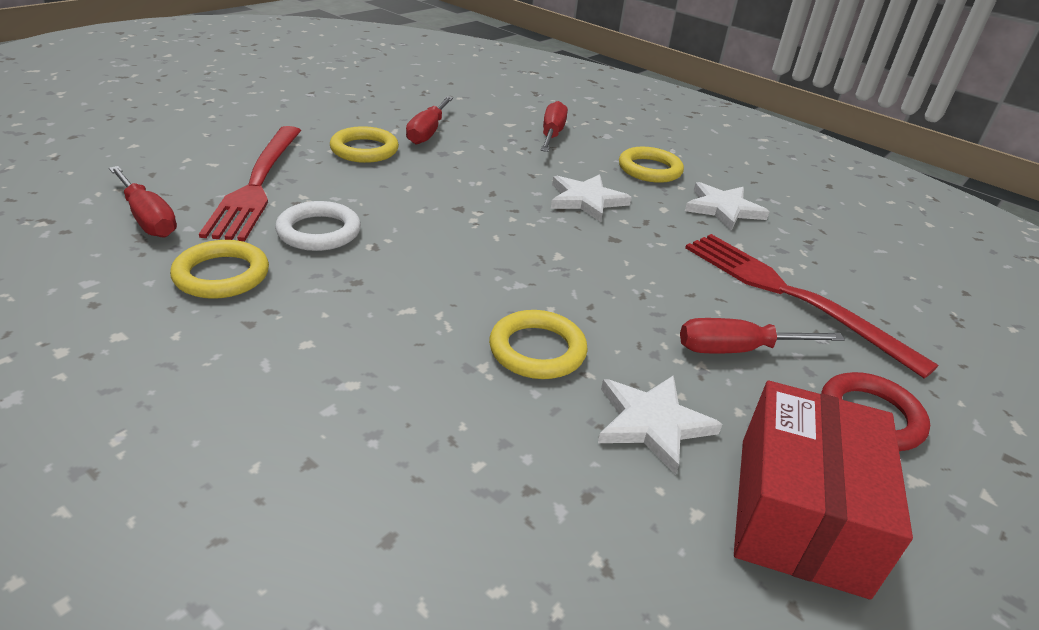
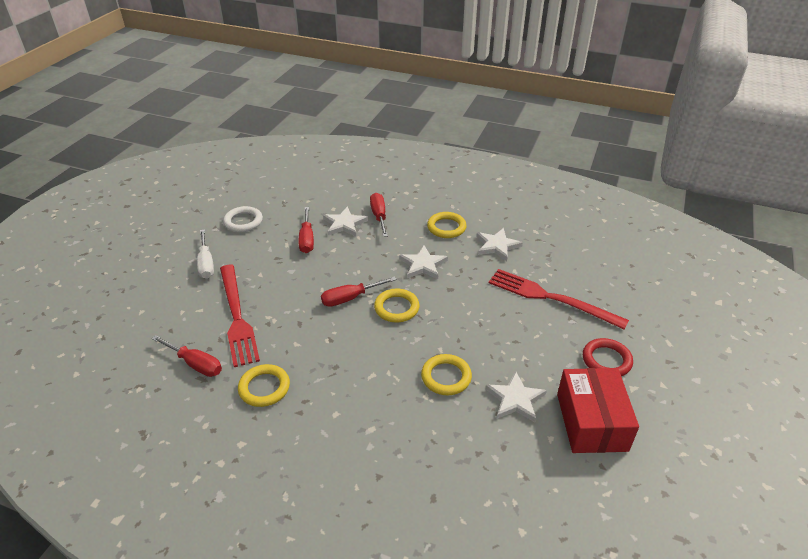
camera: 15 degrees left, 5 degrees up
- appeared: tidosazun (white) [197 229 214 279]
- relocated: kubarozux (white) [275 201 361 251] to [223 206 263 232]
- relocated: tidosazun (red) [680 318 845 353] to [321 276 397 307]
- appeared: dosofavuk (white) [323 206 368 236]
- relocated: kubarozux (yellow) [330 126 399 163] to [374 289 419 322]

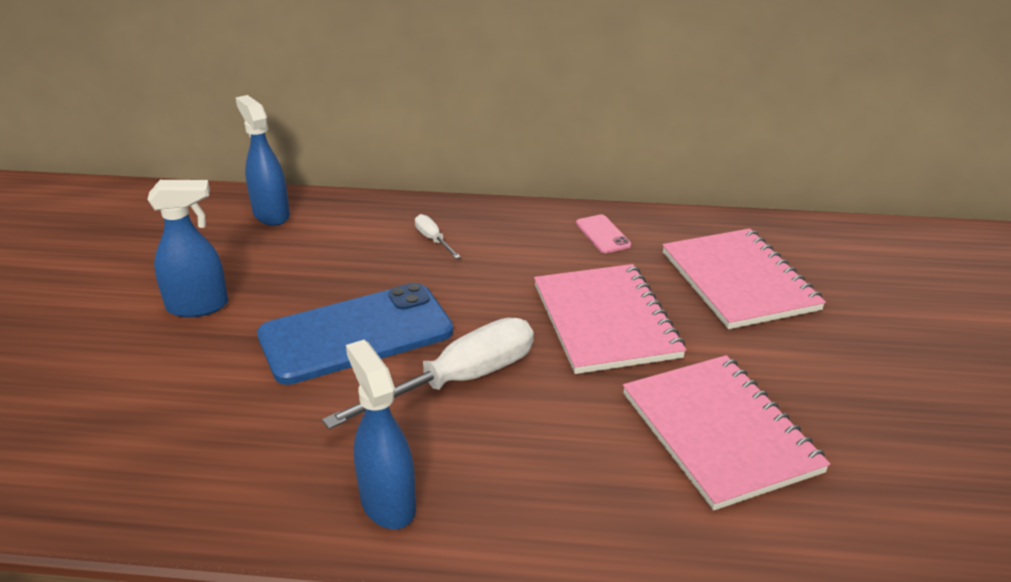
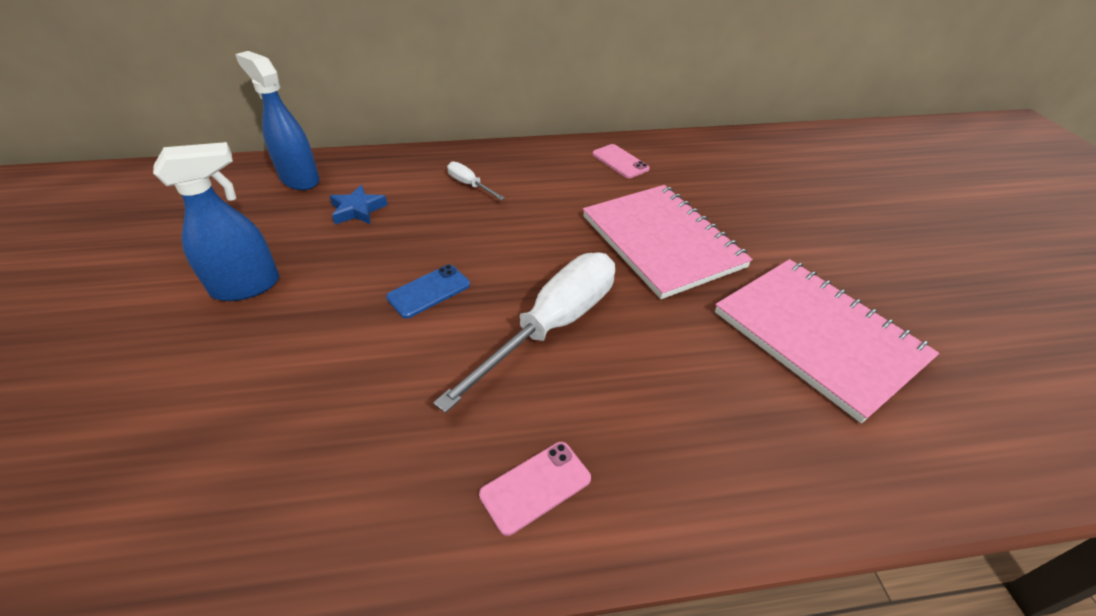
camera: 15 degrees left, 10 degrees up
- appeared: dosofavuk (blue) [330 185 388 224]
- size: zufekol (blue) [257 283 453 385] = [386 265 470 318] x0.41
- exchanged: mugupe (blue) [346 340 416 529] to zufekol (pink) [479 442 591 536]
- missing: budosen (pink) [662 228 826 329]

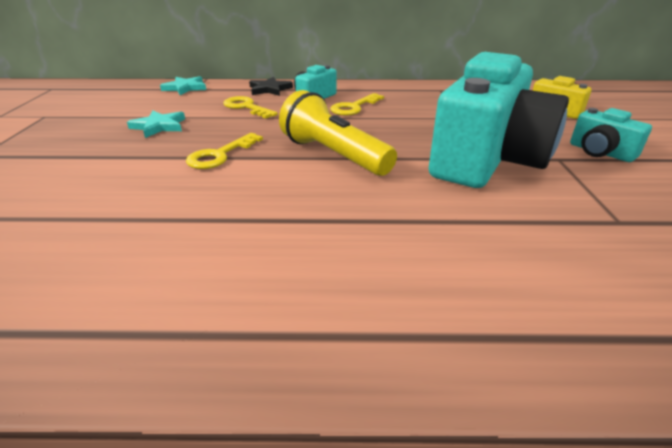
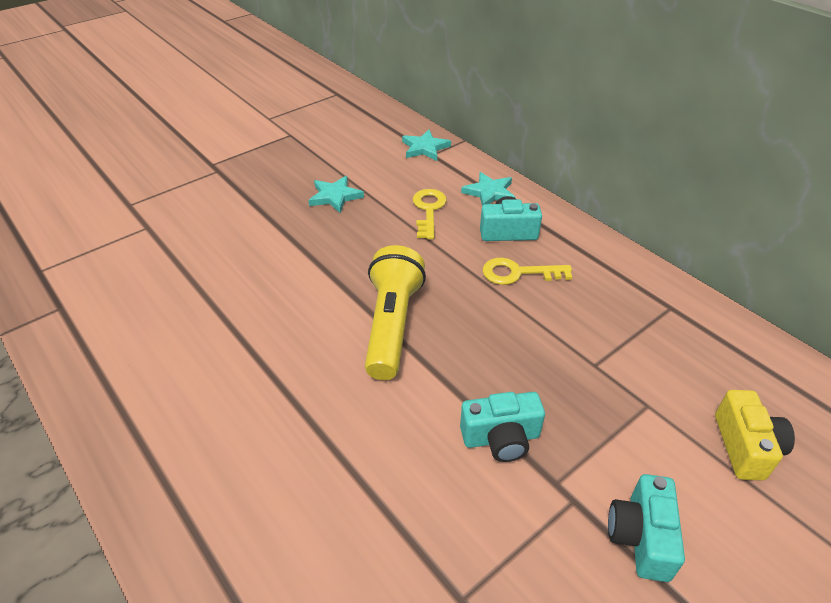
camera: 50 degrees right, 10 degrees up
- size: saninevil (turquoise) [429 52 569 188] = [460 392 545 462] x0.44
- colour: dosofavuk (black) [249 77 293 96] to dosofavuk (turquoise) [461 172 516 206]
- missing: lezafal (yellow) [186 133 263 169]

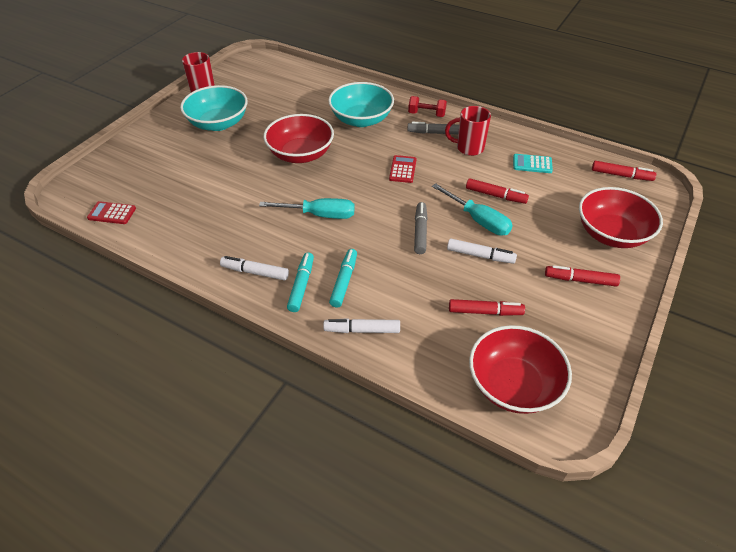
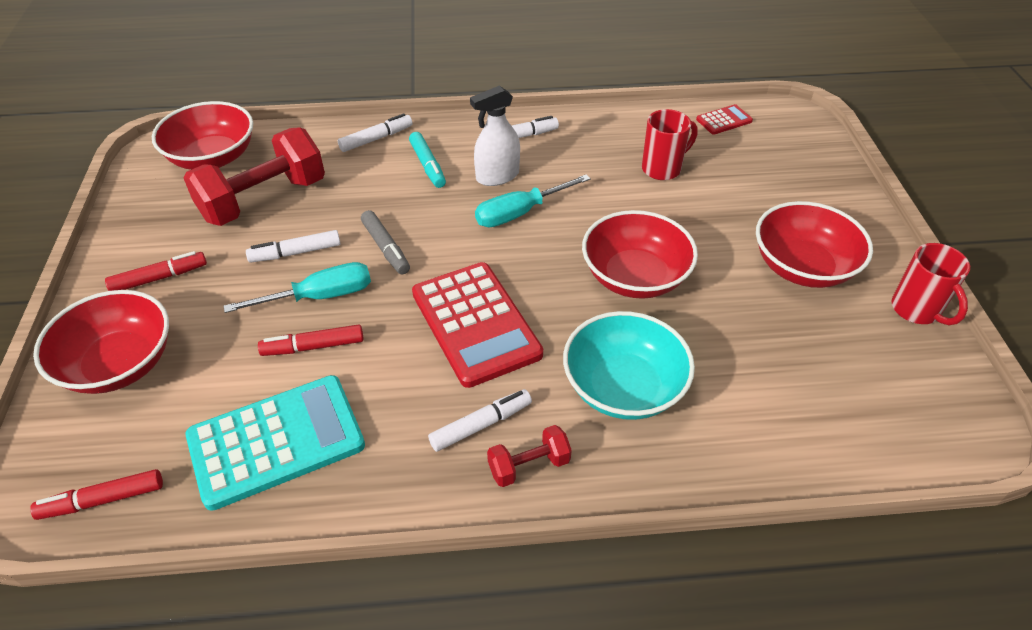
camera: 145 degrees right, 0 degrees up
- exchanged: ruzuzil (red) [449 299 525 316] to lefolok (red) [184 127 325 226]
- size: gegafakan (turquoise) [513 154 553 173] = [186 375 365 511] x2.19
- spun: tidosazun (turquoise) [432 183 513 236] = [224 262 371 313] 150 degrees clockwise
- size: gegafakan (red) [389 155 416 183] = [412 262 543 388] x2.19
- colour: ruzuzil (grey) [407 122 459 134] to ruzuzil (white) [428 389 532 452]
- appeared: mugupe (white) [470 86 520 186]
- relocated: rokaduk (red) [445 106 491 156] to [642 109 698 180]
- colour: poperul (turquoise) [180 85 248 131] to poperul (red) [756 201 873 288]
- missing: ruzuzil (turquoise) [287 252 314 312]

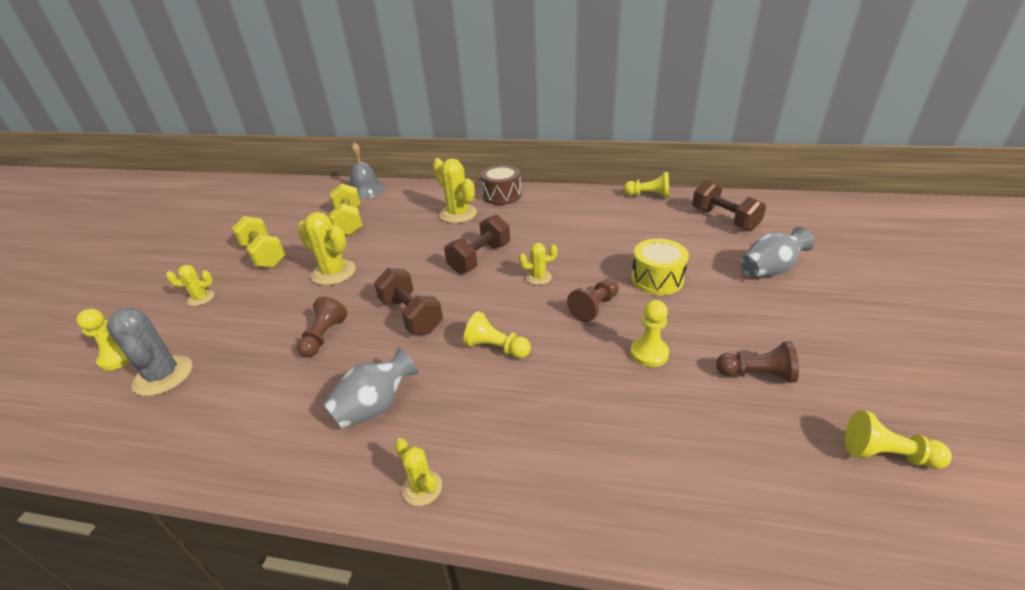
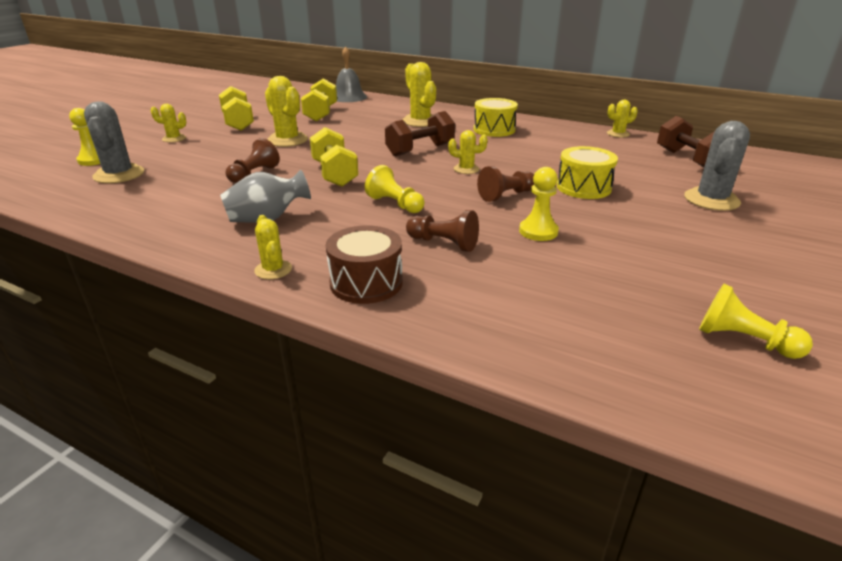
camera: 15 degrees right, 5 degrees down
- colour: lefolok (brown) [374 268 443 334] to lefolok (yellow) [310 127 358 187]
- relocated: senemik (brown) [481 165 521 205] to [326 225 403 304]
- relocated: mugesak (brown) [716 341 799 383] to [406 210 479 252]
- appeared: senemik (yellow) [474 98 518 137]
- exchanged: mugesak (yellow) [624 172 669 198] to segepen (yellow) [607 100 638 137]
- exchanged: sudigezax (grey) [740 227 815 277] to segepen (grey) [684 121 750 211]

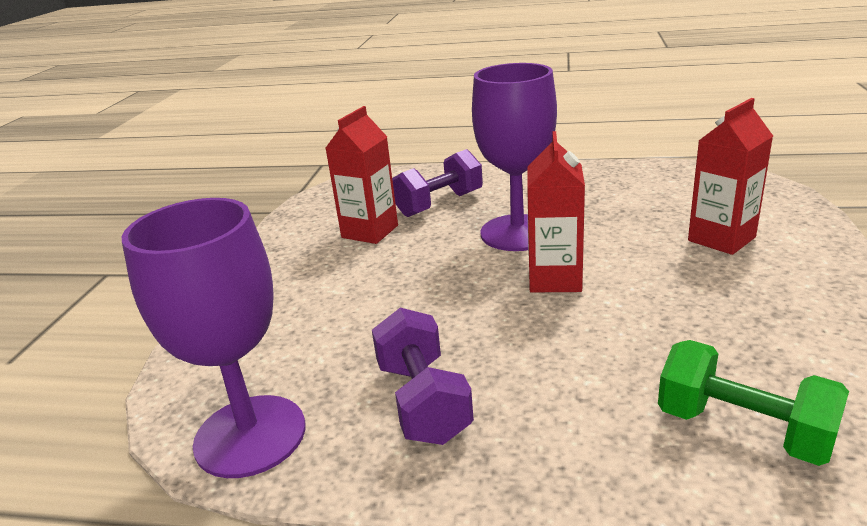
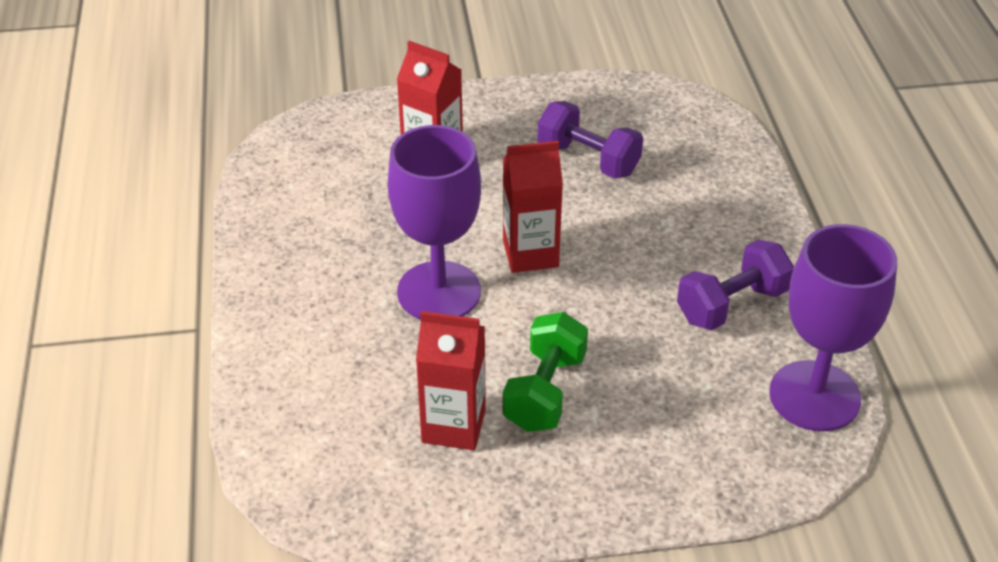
camera: 110 degrees left, 15 degrees up
- relocated: lefolok (green) [658 340 849 466] to [503 312 588 432]
- relocated: lefolok (purple) [392 149 483 217] to [537 101 643 179]

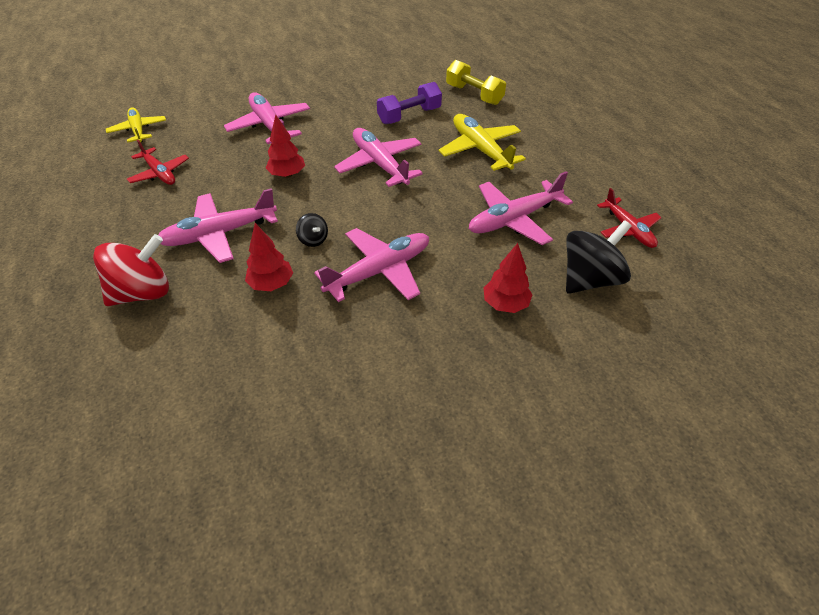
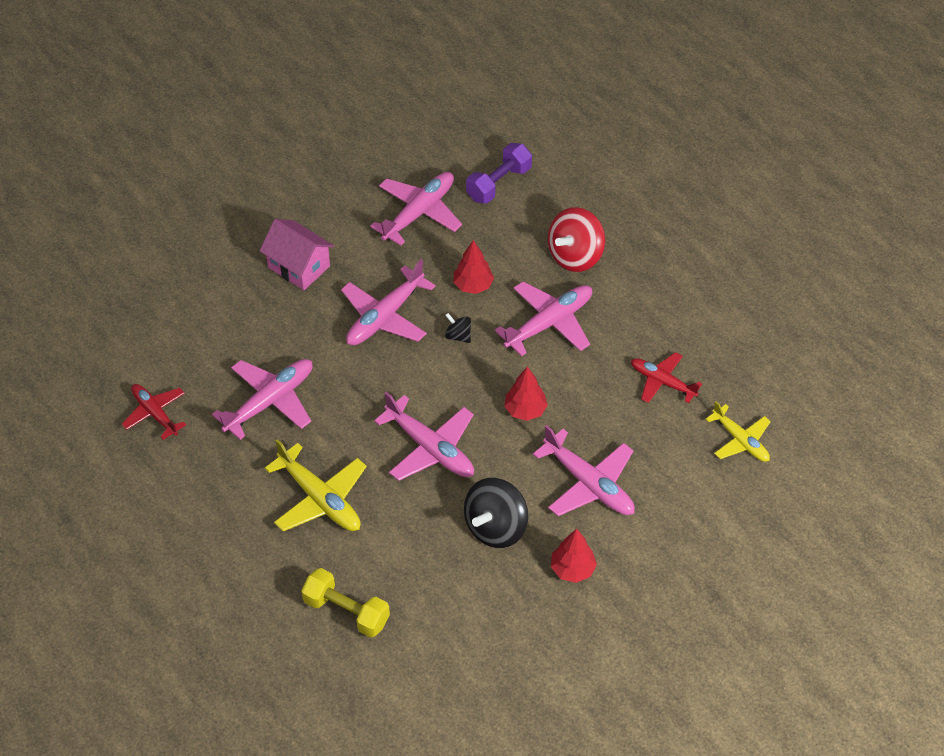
camera: 165 degrees right, 5 degrees up
- appeared: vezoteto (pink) [260 219 334 290]
- appeared: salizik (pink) [370 172 462 246]
- relocated: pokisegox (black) [566 220 632 294] to [464 478 528 548]
- relocated: lefolok (purple) [377 82 442 124] to [466 143 532 204]
- relocated: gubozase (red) [484 243 533 313] to [551 529 597 583]

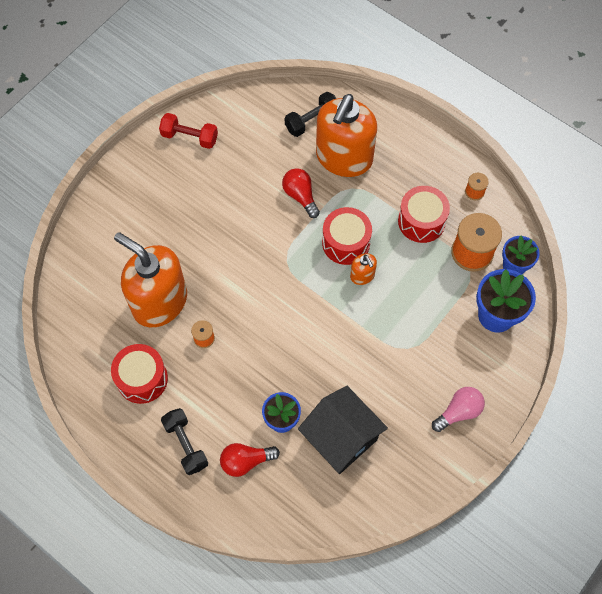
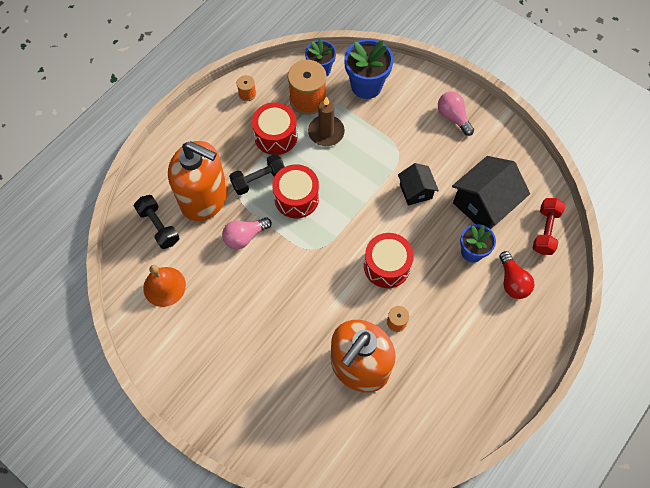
camera: 90 degrees left, 0 degrees up
- appeared: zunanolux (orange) [143 265 186 307]
- colour: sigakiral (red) [282 168 320 218] to sigakiral (pink) [222 217 272 249]
- relocated: lefolok (black) [161 408 208 475] to [229 154 285 195]
- appeared: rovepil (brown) [308 97 345 146]
- relocated: senemik (red) [111 344 168 404] to [364 233 414 288]
- appeared: vezoteto (black) [398 163 439 206]
- relocated: lefolok (red) [159 113 218 149] to [533 198 565 255]
- missing: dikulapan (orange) [350 253 377 285]

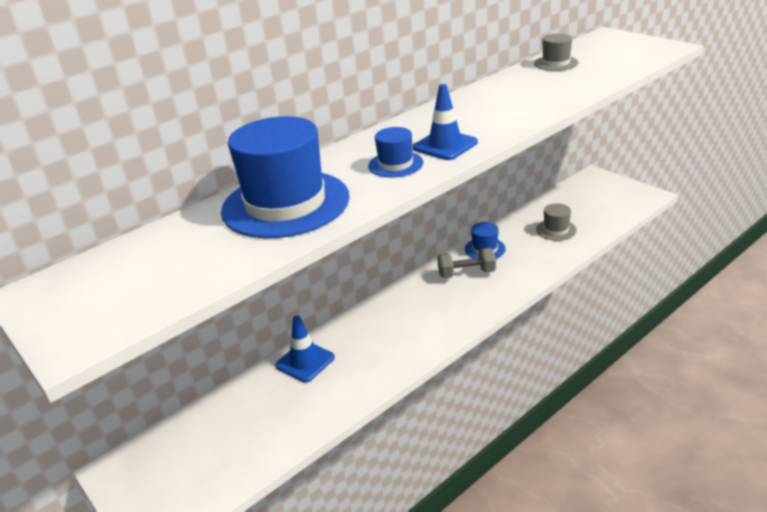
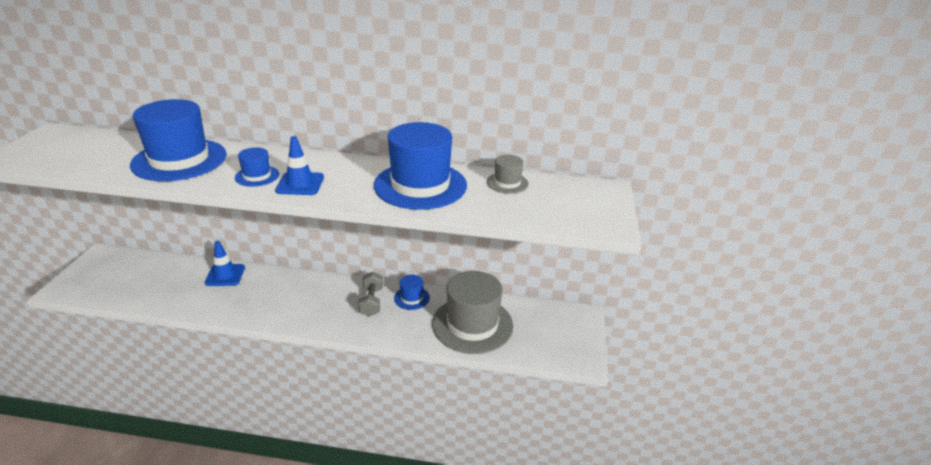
camera: 45 degrees right, 0 degrees up
- spun: lefolok (grey) [437 248 496 278] = [358 272 383 317] 45 degrees clockwise
- appeared: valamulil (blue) [374 122 467 210]
- size: valamulil (grey) [536 203 577 241] = [432 271 513 354] x2.17

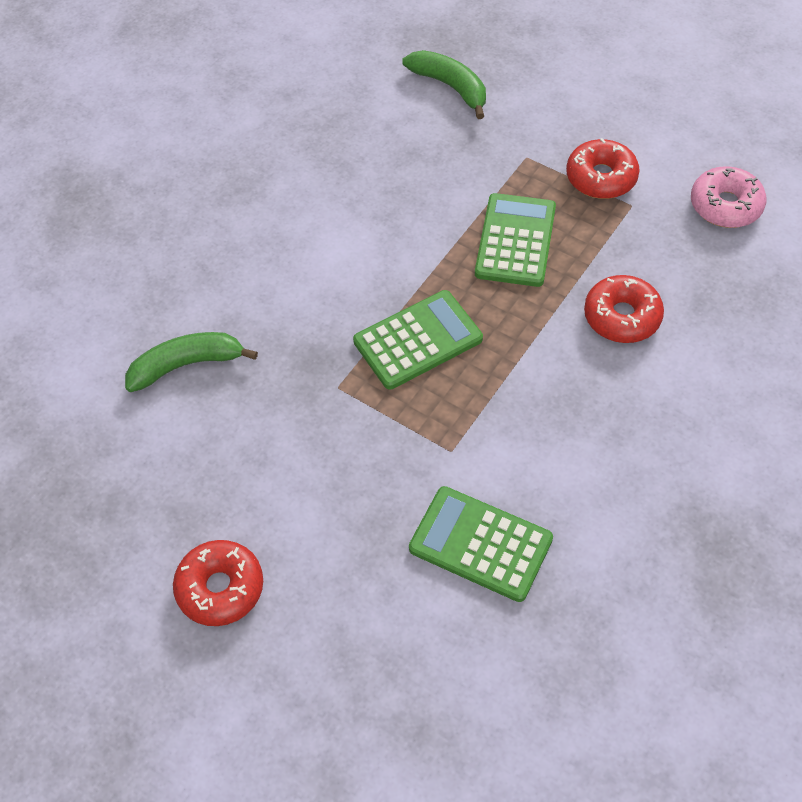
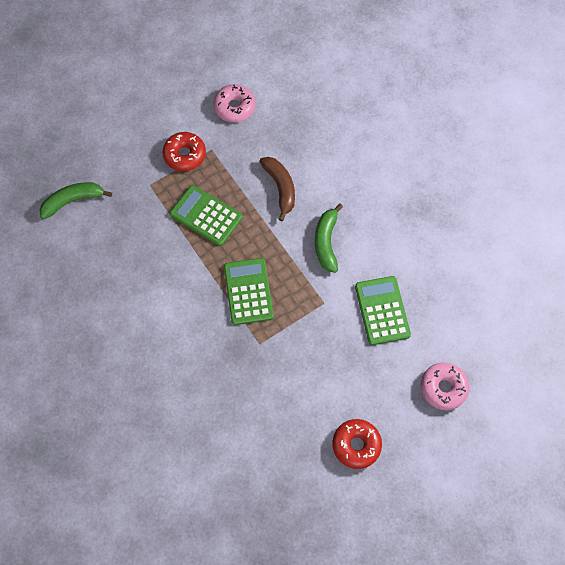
camera: 70 degrees left, 10 degrees up
- exchanged: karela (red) [584 275 664 343] to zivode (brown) [259 157 295 221]
- relocated: zivode (green) [125 332 258 392] to [315 204 343 273]
- spun: gegafakan (green) [409 486 553 602] = [355 276 411 345] 120 degrees clockwise
- appeared: karela (pink) [421 362 469 410]

